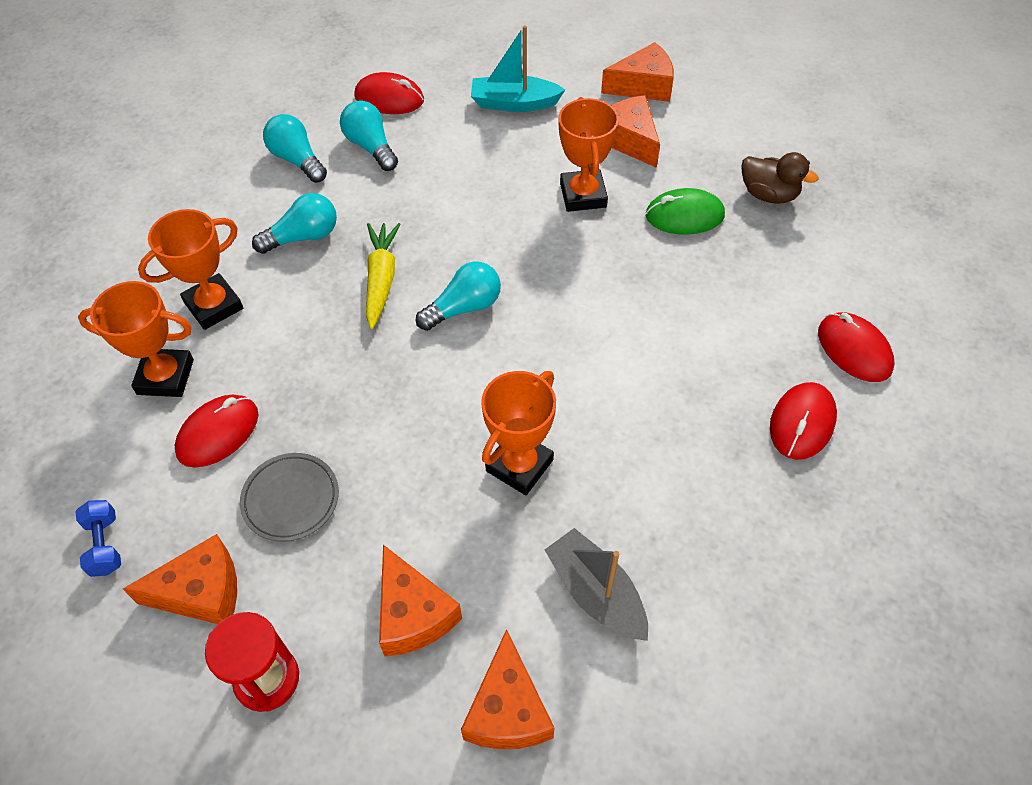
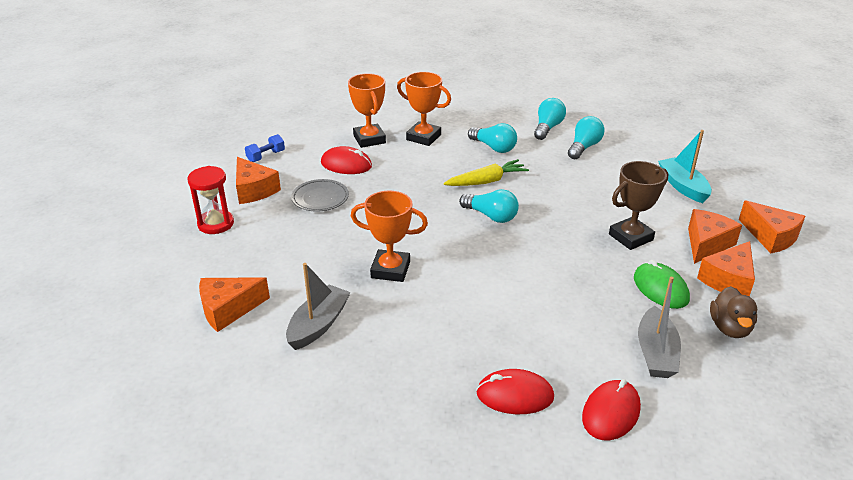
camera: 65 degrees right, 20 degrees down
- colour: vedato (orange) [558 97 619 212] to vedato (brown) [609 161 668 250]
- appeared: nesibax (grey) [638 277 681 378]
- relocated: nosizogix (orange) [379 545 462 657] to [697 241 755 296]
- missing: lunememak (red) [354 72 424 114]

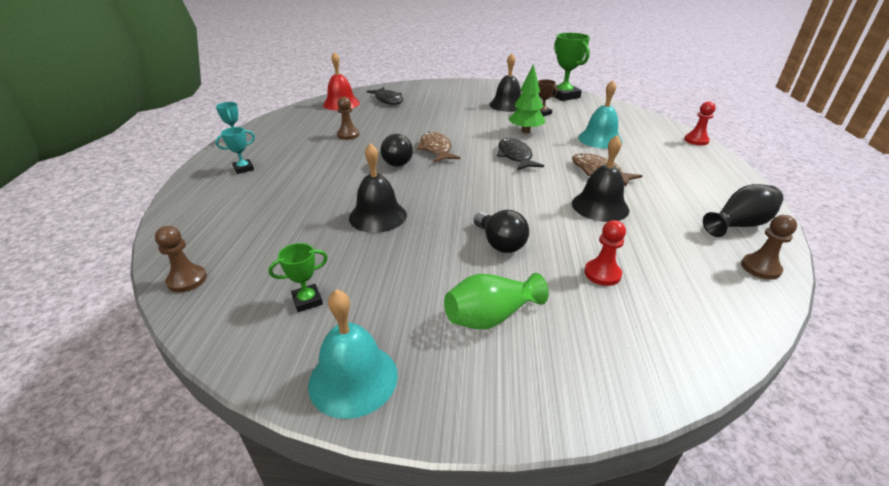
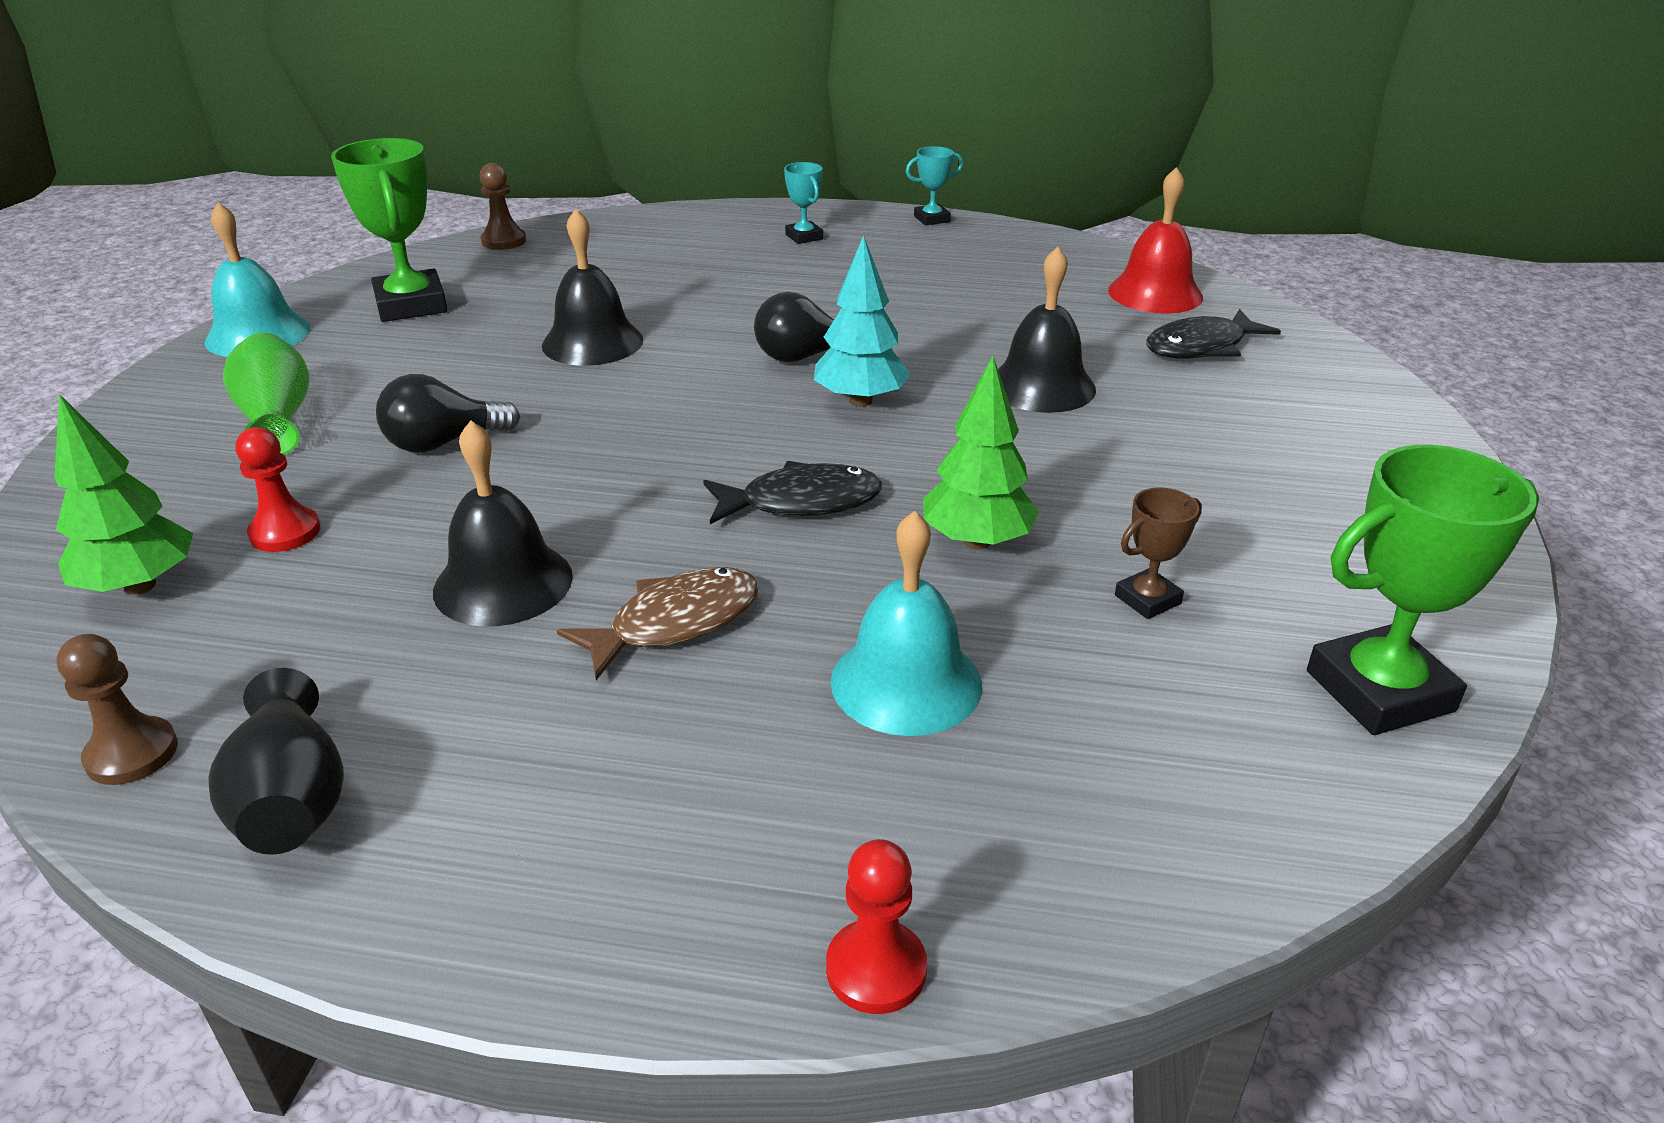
camera: 95 degrees right, 0 degrees up
- appeared: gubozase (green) [54 394 193 595]
- size: vedato (green) [268 243 328 312] = [331 138 447 322] x1.97
- exchanged: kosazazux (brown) [417 132 460 162] to gubozase (turquoise) [814 235 911 407]
- relocated: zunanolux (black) [489 53 521 112] to [998 247 1096 413]
- missing: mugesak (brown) [337 97 359 140]

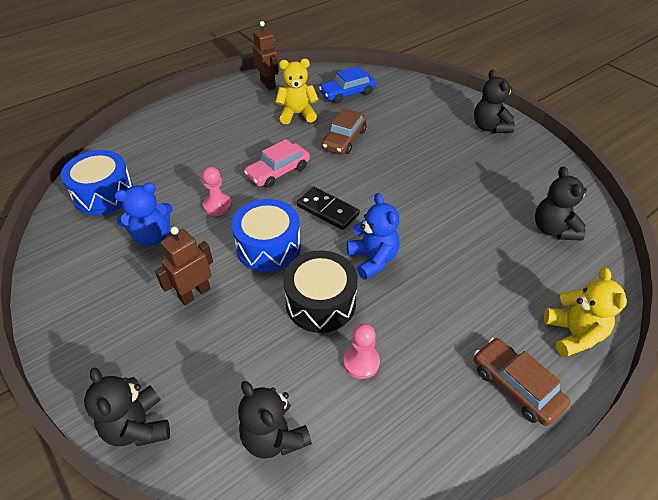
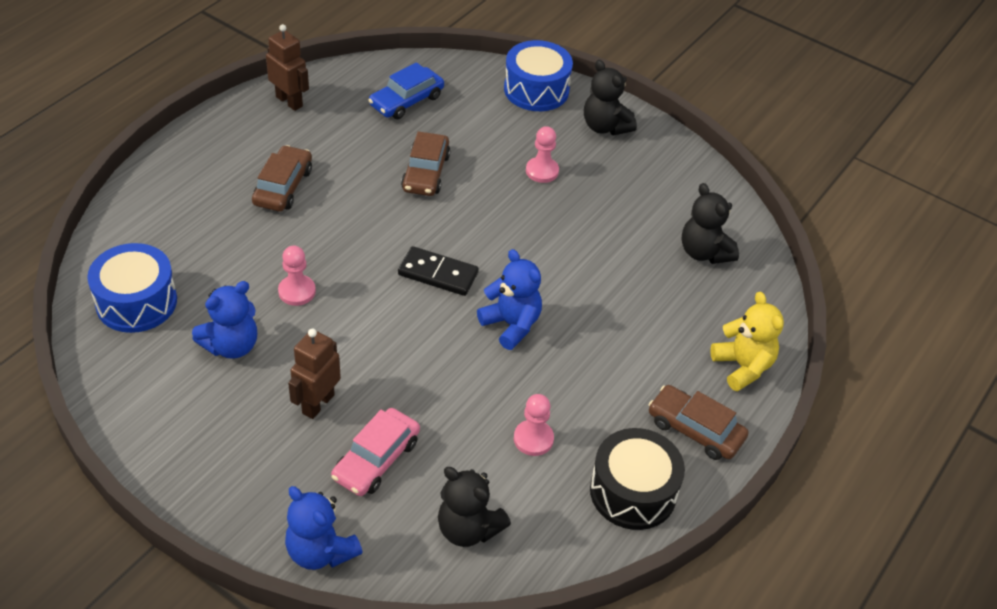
camera: 20 degrees left, 0 degrees up
- appeared: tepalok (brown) [252 145 312 212]
- colour: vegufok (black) [84 368 170 446] to vegufok (blue) [285 486 363 570]
- relocated: tepalok (pink) [244 139 310 188] to [331 408 420 496]
- relocated: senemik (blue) [231 199 301 272] to [504 40 573 111]
- appeared: mugesak (pink) [526 126 559 183]
- relocated: senemik (black) [283 250 358 333] to [590 428 685 530]
- missing: vegufok (yellow) [275 59 319 124]

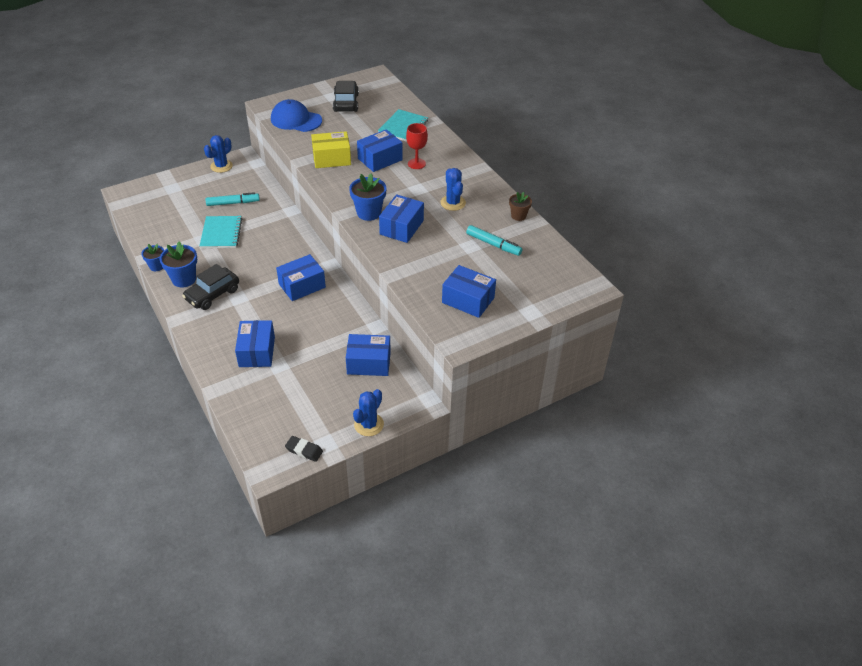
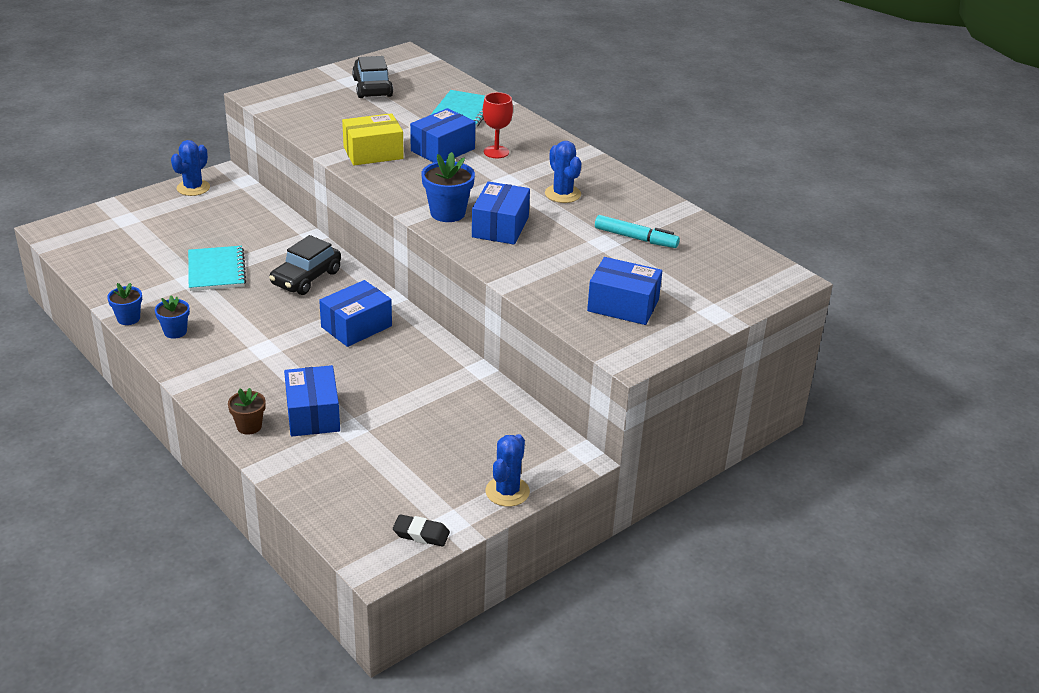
camera: 10 degrees left, 10 degrees down
- size: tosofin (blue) [159 242 197 287] = [155 295 190 339] x0.62
- relocated: tosofin (brown) [509 192 532 221] to [228 388 266 435]
- relocated: tepalok (black) [182 264 239 310] to [269 235 341 295]
- missing: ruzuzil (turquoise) [205 192 260 206]
- missing: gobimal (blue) [271 99 322 132]
- missing: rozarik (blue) [346 334 391 376]

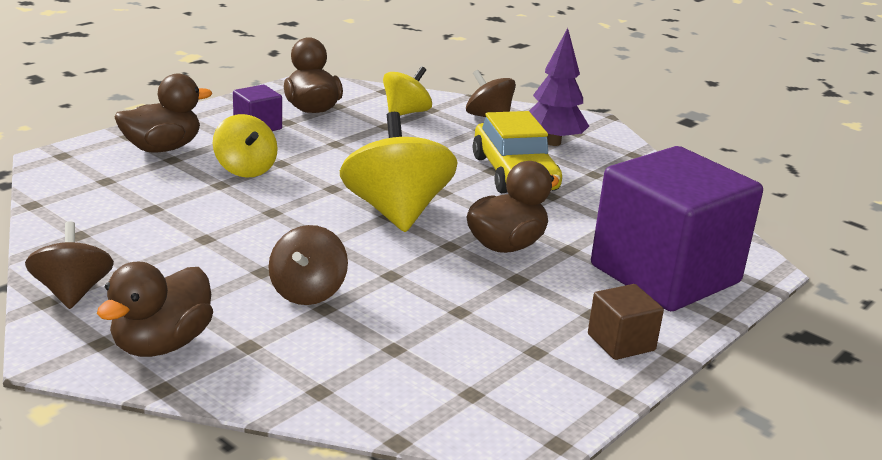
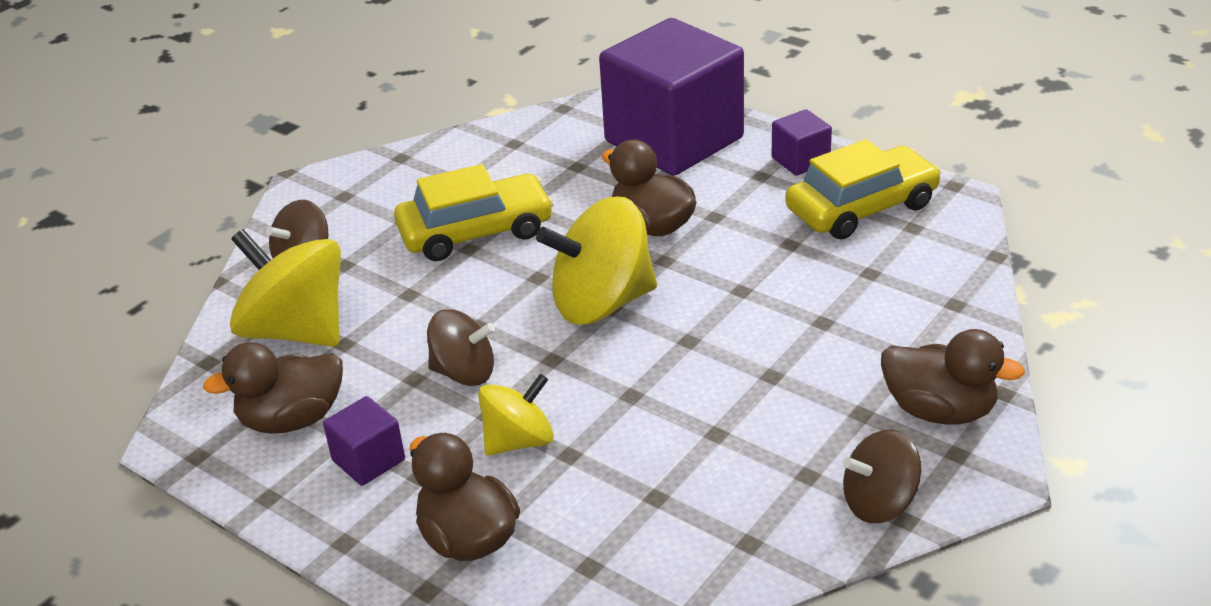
camera: 90 degrees left, 10 degrees up
- size: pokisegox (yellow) [383 66 432 115] = [230 229 341 347] x1.67
- relocated: pokisegox (brown) [269 225 348 305] to [427 309 495 386]
- colour: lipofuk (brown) [588 284 664 360] to lipofuk (purple) [772 109 832 176]
- appeared: tepalok (yellow) [785 139 941 240]
- missing: gubozase (purple) [529 28 589 146]

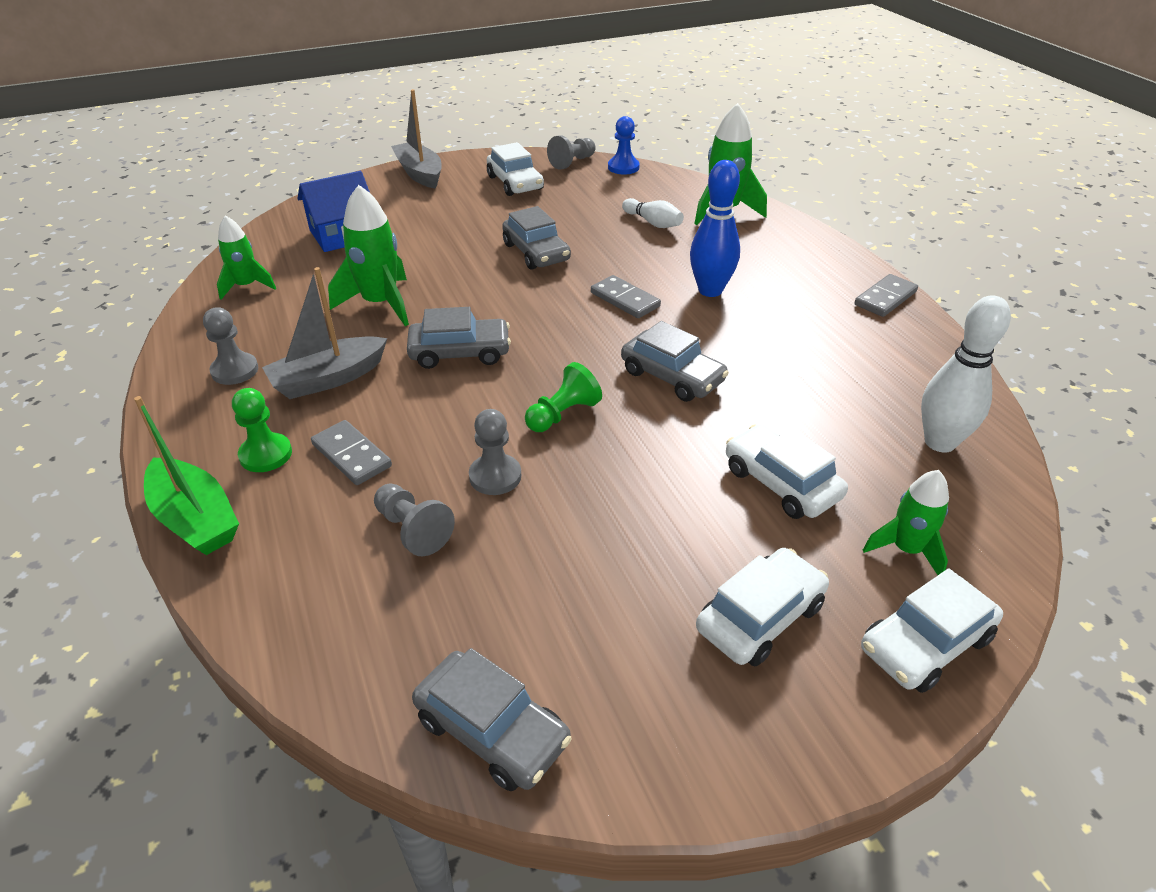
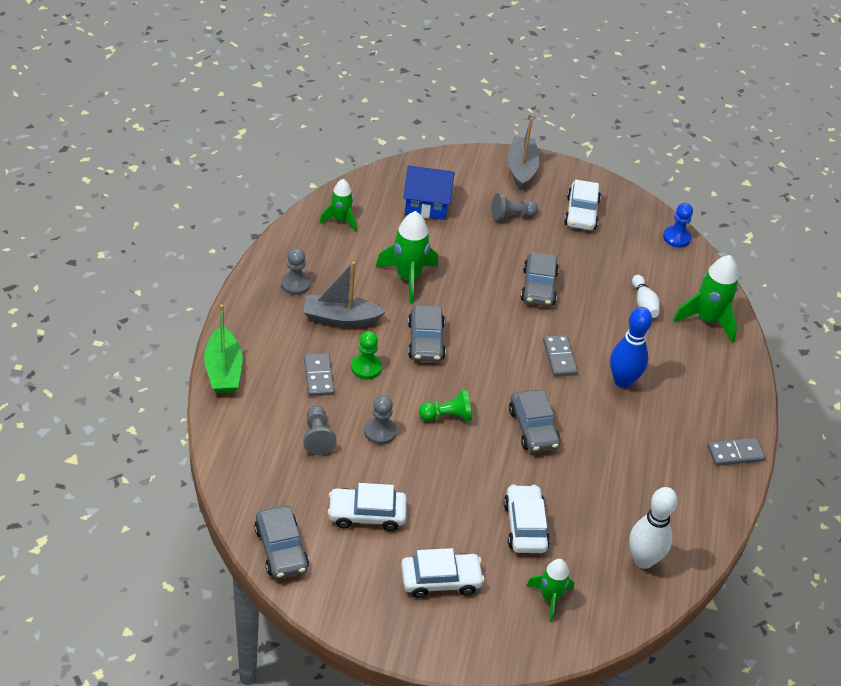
camera: 30 degrees right, 5 degrees up
- relocated: tepalok (white) [861 568 1003 693] to [327 483 407 531]
- relocated: mugesak (green) [232 388 292 472] to [351 331 382 379]
- spun: tepalok (grey) [407 307 511 369] = [408 305 446 362] 60 degrees clockwise
- relocated: mugesak (grey) [547 135 596 170] to [491 193 538 221]

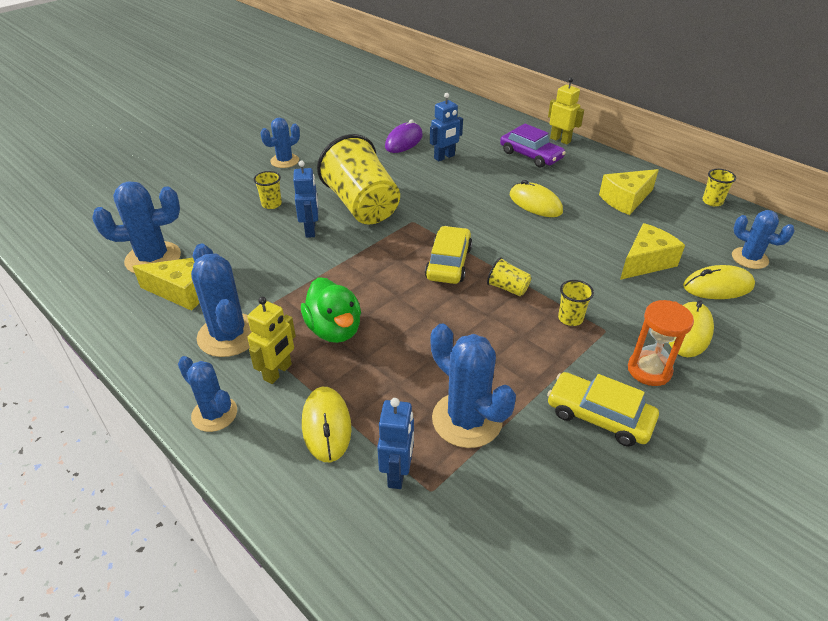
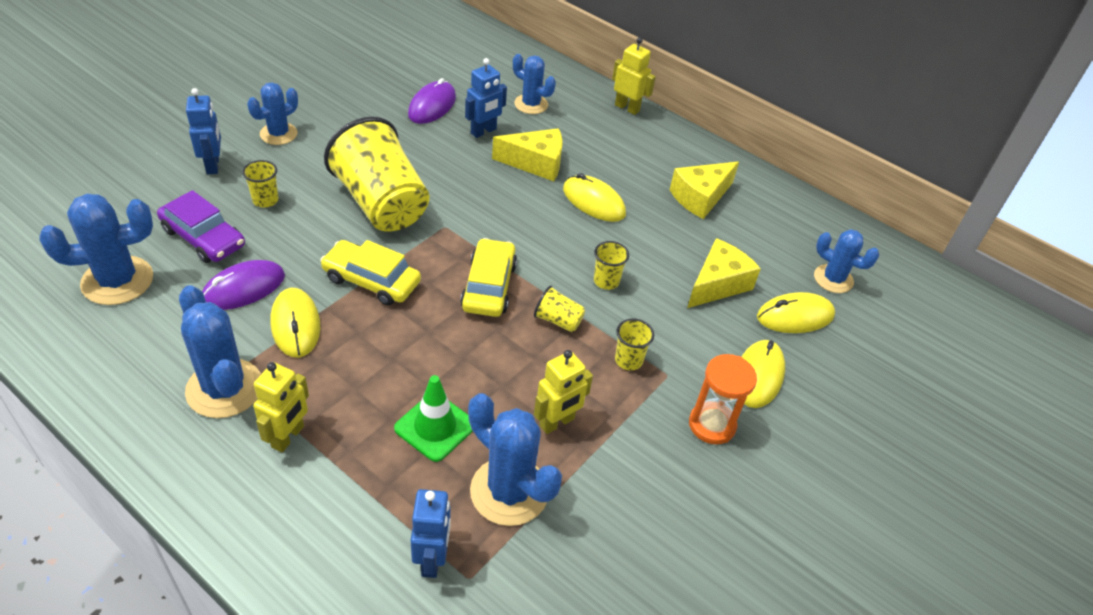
camera: 10 degrees left, 5 degrees up
- relocated: tepalok (purple) [500 124 566 168] to [157 190 245 263]
- relocated: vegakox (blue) [293 161 318 238] to [186 88 221 174]
- appeared: lunememak (purple) [202 260 285 310]
- relocated: lunememak (yellow) [302 387 352 462] to [271 288 320 357]
- relocated: tepalok (yellow) [547 372 659 447] to [320 240 421 305]
- appeared: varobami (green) [394 375 473 462]
- relocated: nosizogix (yellow) [132 258 199 311] to [492 128 563 181]
- relocated: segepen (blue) [178 356 237 432] to [513 54 556 114]
- appeared: vegakox (yellow) [534 350 593 434]
- relocated: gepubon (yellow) [703 169 736 207] to [594 241 629 290]
- missing: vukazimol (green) [301 277 361 343]

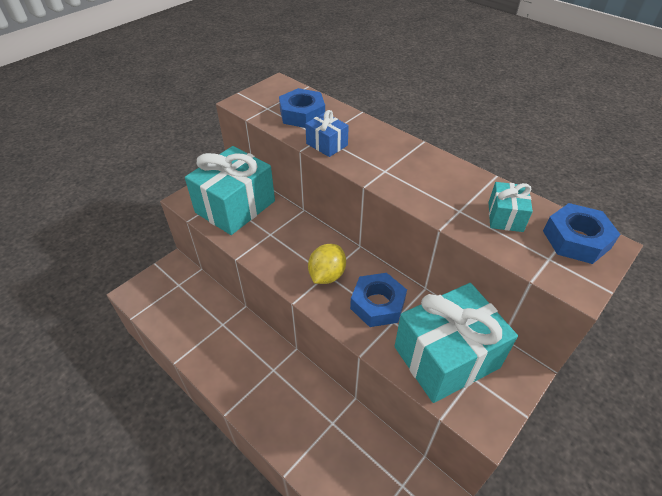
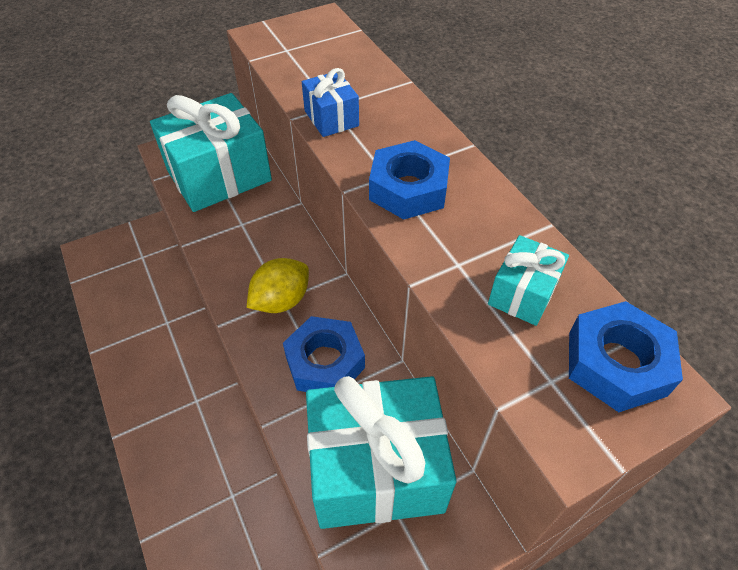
camera: 20 degrees right, 5 degrees up
- relocated: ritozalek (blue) [279 88 325 128] to [369 140 450 220]

